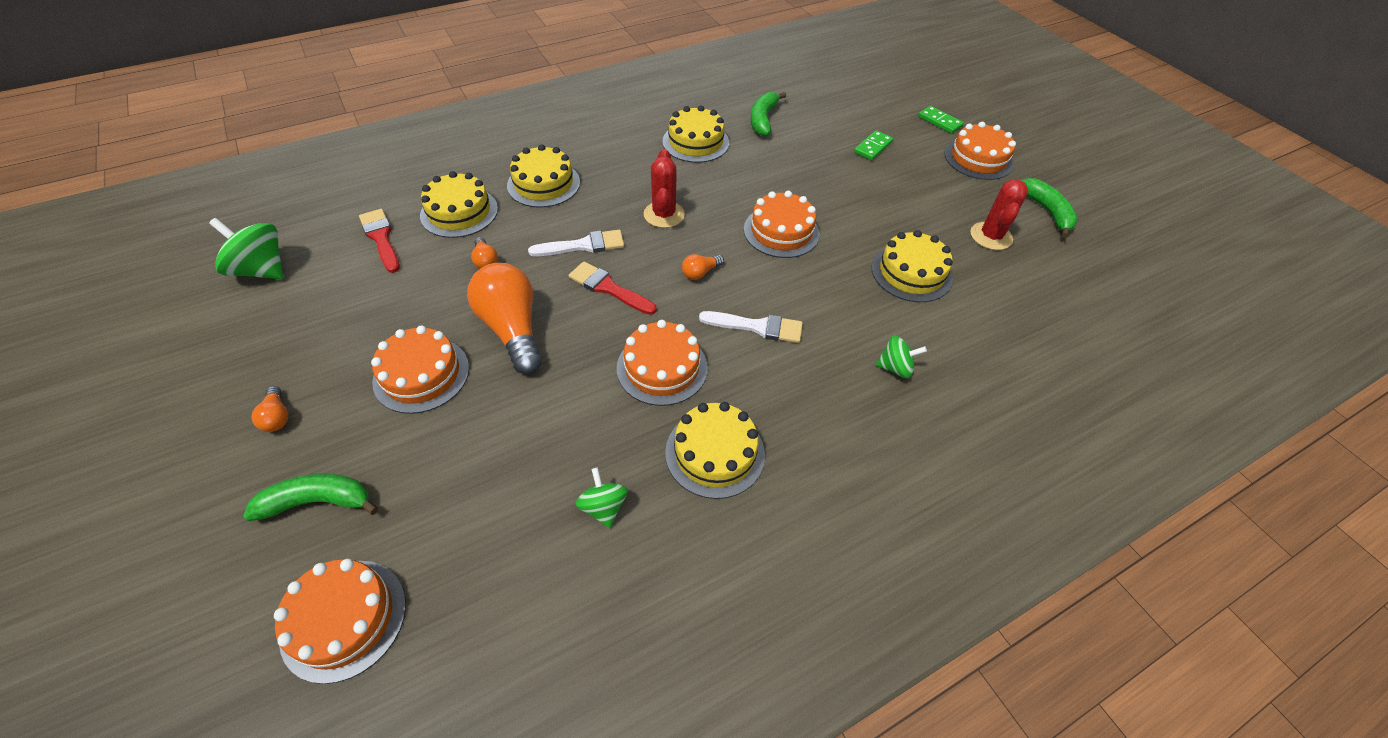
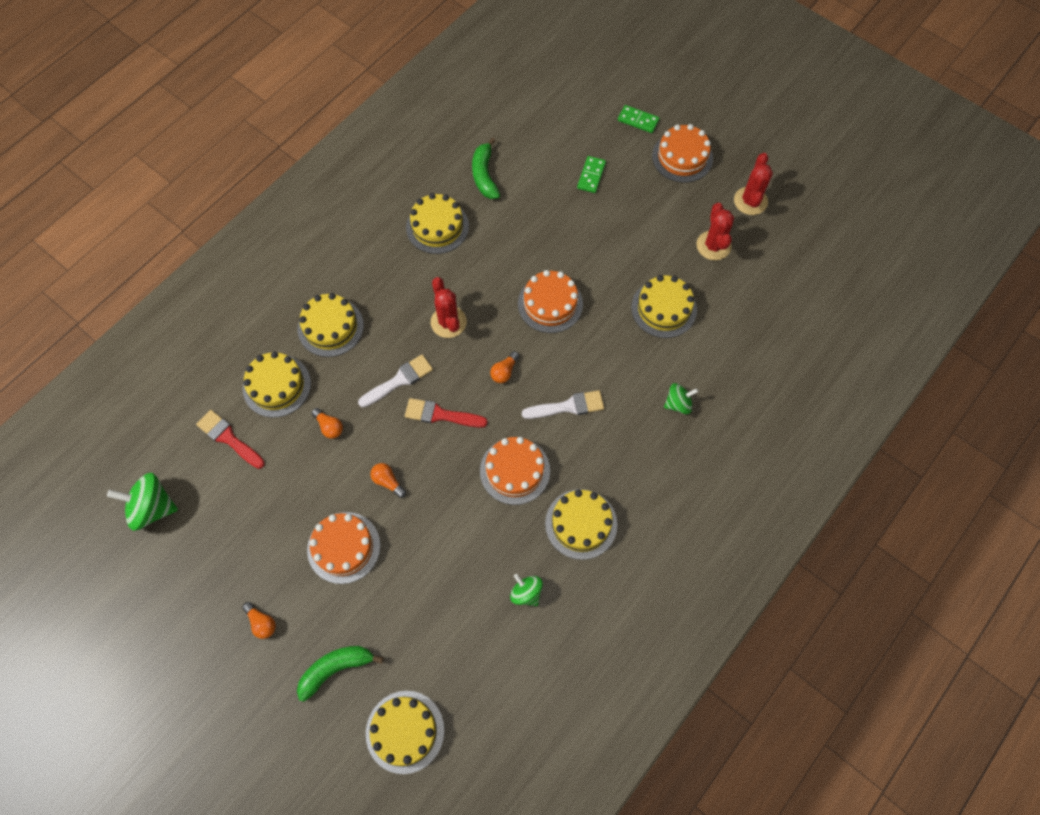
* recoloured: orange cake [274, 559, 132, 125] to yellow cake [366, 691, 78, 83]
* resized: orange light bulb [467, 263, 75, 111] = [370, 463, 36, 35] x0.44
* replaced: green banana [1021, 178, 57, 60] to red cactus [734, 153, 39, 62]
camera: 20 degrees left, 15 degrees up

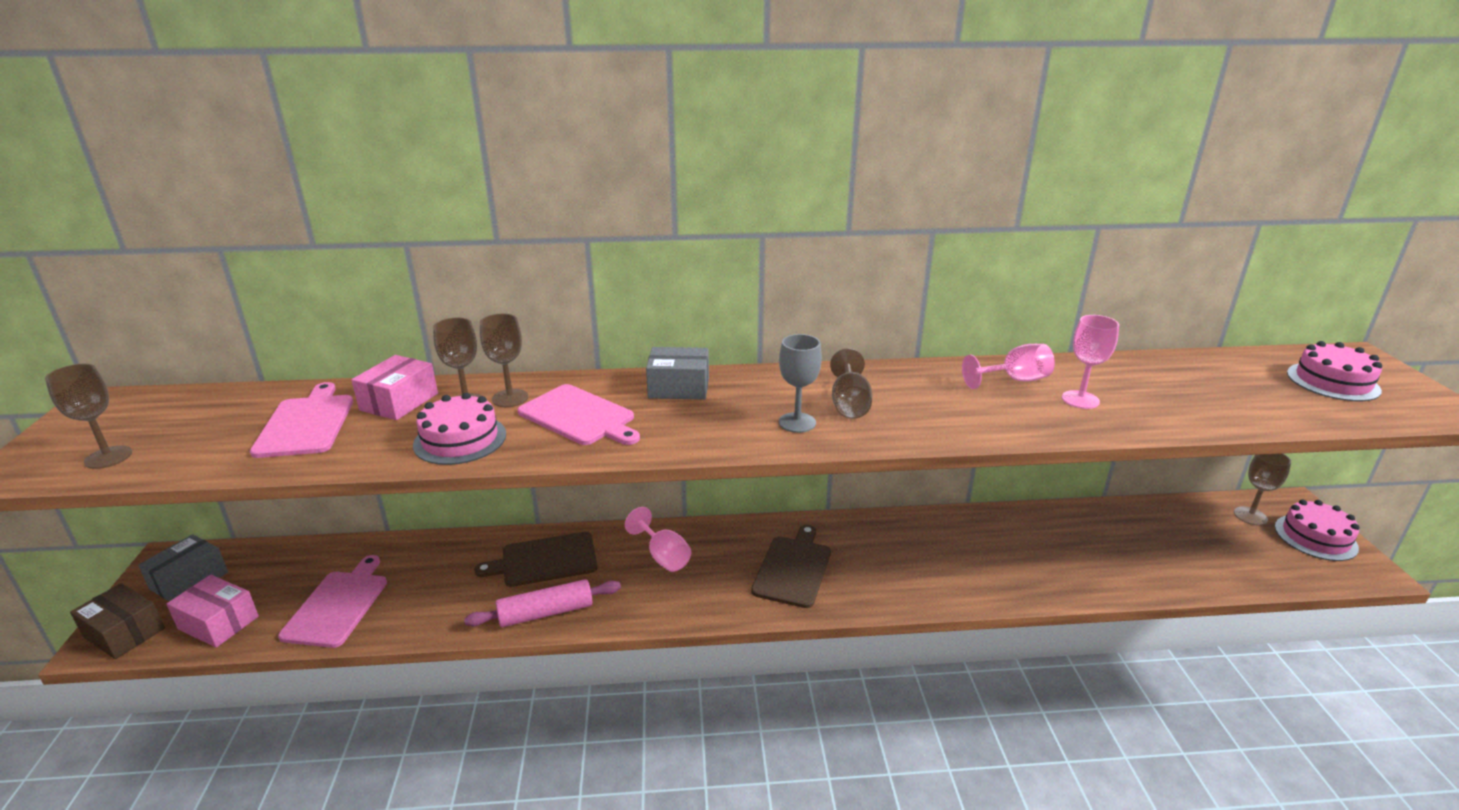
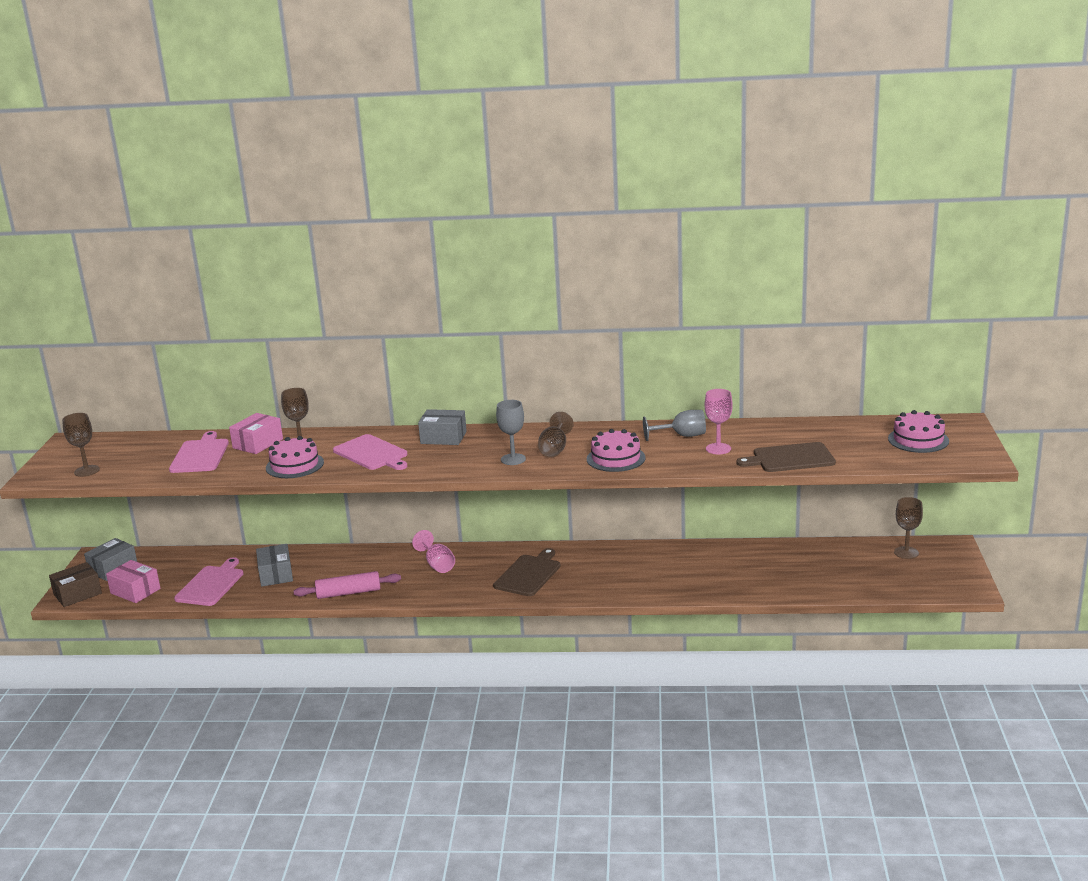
* turned: brown box [70, 583, 95, 76] = [49, 562, 53, 45] 75 degrees counterclockwise
* added: grey box [256, 544, 37, 43]
* moved: pink cake [1275, 500, 85, 61] to [587, 429, 59, 43]
* recoloured: pink goblet [962, 344, 93, 45] to grey goblet [643, 410, 63, 31]
* moved: brown cutting board [474, 532, 124, 55] to [736, 442, 100, 30]
* removed: brown goblet [480, 314, 48, 93]
camera: 10 degrees right, 5 degrees down

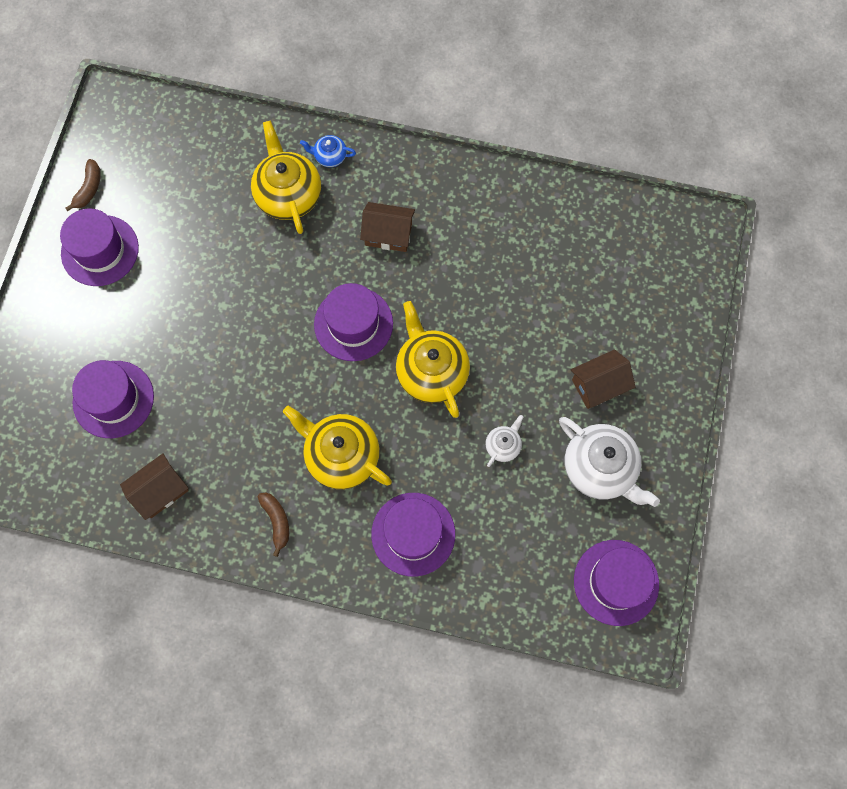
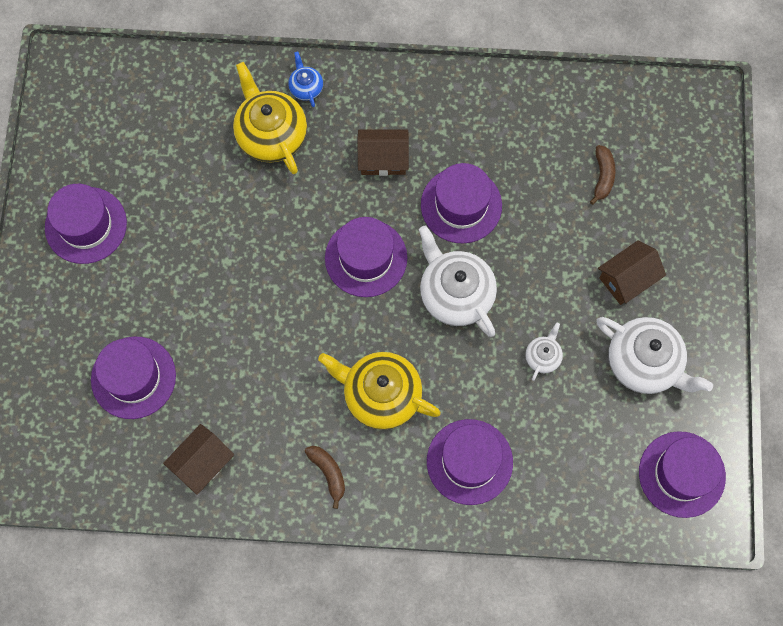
* turned: blue teapot [300, 135, 56, 32] = [288, 51, 35, 56] 75 degrees clockwise
* recoloured: yellow teapot [396, 301, 74, 117] to white teapot [419, 226, 78, 111]
* added: purple hat [421, 163, 81, 81]
* moved: brown banana [65, 159, 36, 52] to [590, 145, 26, 60]
camera: 10 degrees left, 0 degrees up

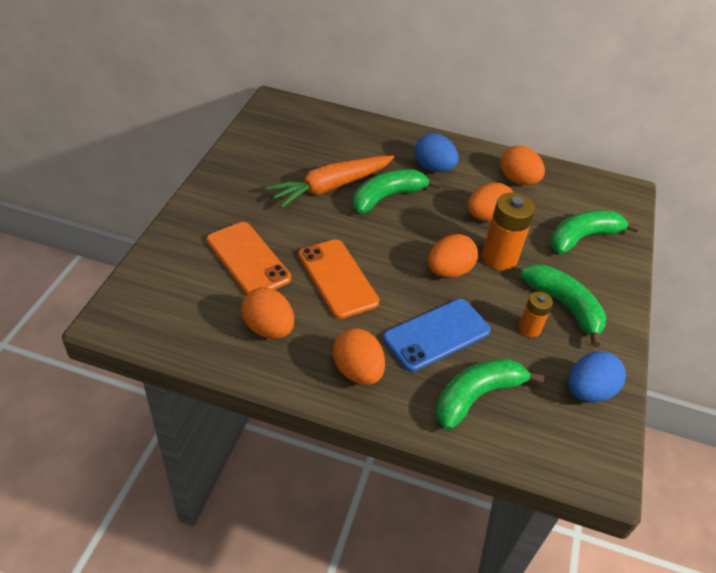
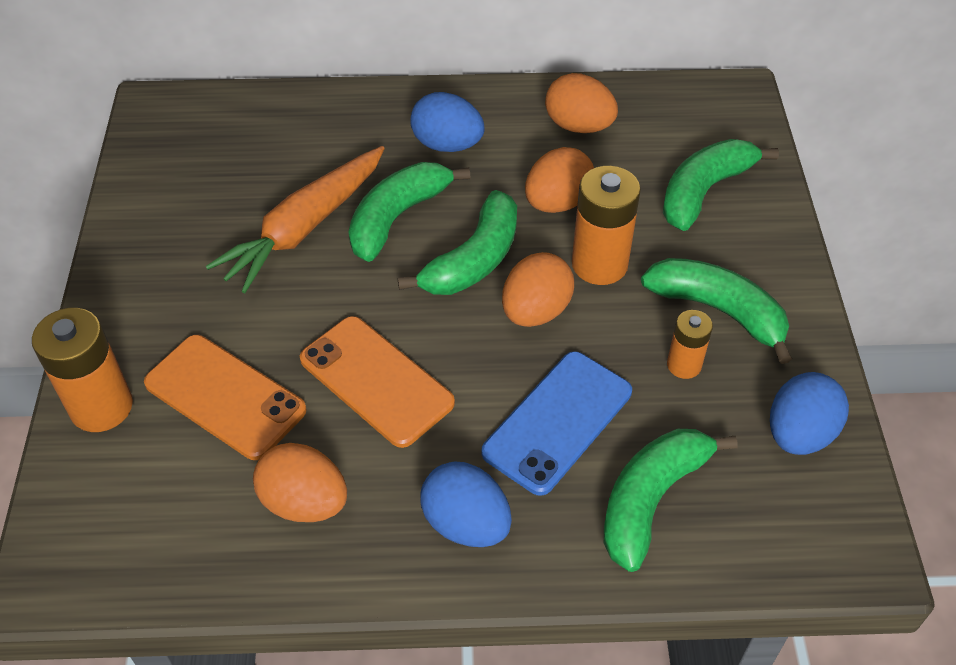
* added: orange battery [32, 308, 101, 124]
* added: green banana [398, 190, 119, 105]
* recoloured: orange egg [333, 328, 52, 57] to blue egg [420, 461, 92, 86]
camera: 15 degrees left, 5 degrees up

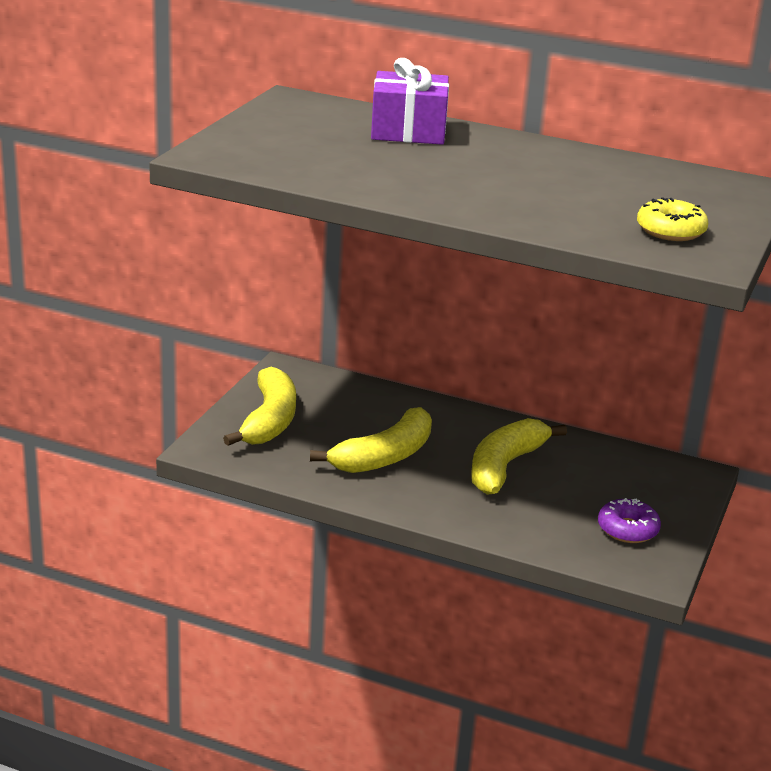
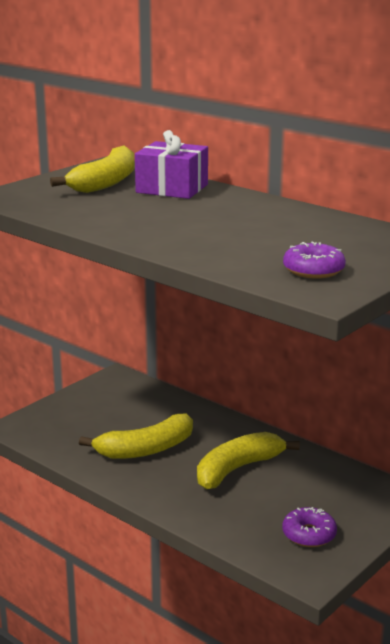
* moved: yellow banana [223, 367, 73, 79] to [50, 146, 85, 47]
* recoloured: yellow donut [637, 197, 71, 44] to purple donut [283, 242, 63, 37]
camera: 20 degrees right, 5 degrees down

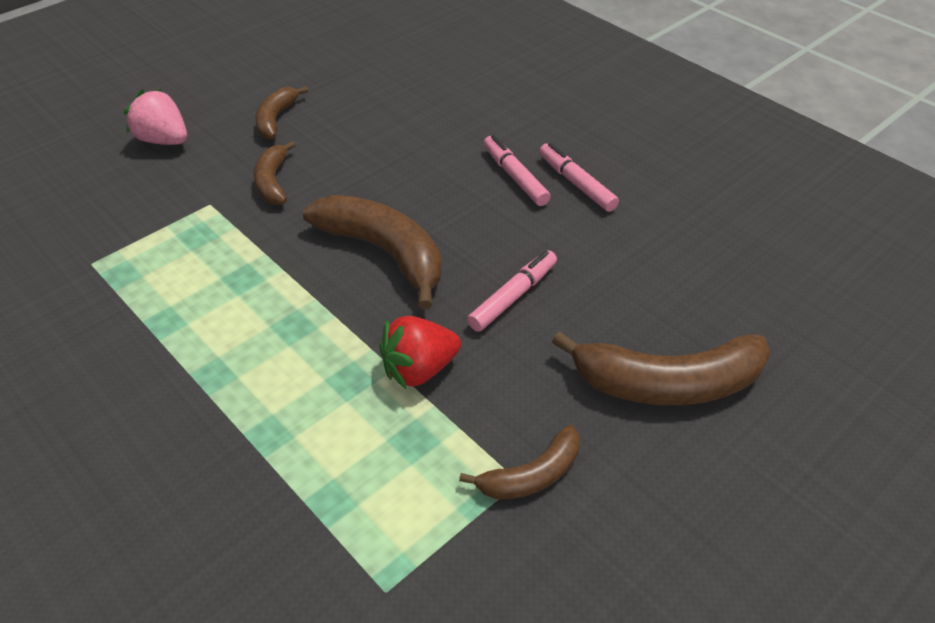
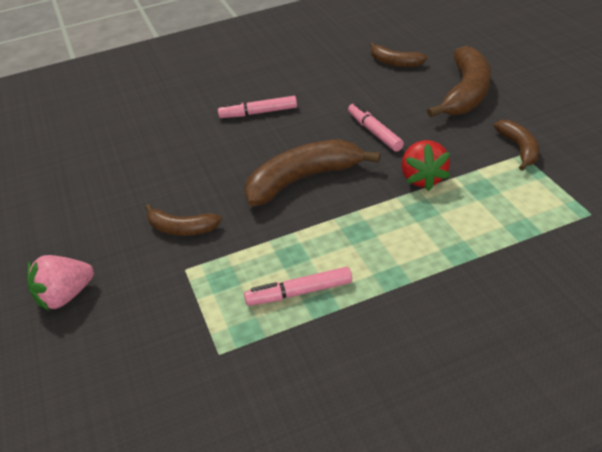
* moved: pink marker [539, 143, 80, 69] to [244, 267, 108, 39]
* moved: brown banana [255, 86, 53, 54] to [370, 42, 58, 25]
camera: 65 degrees left, 5 degrees down

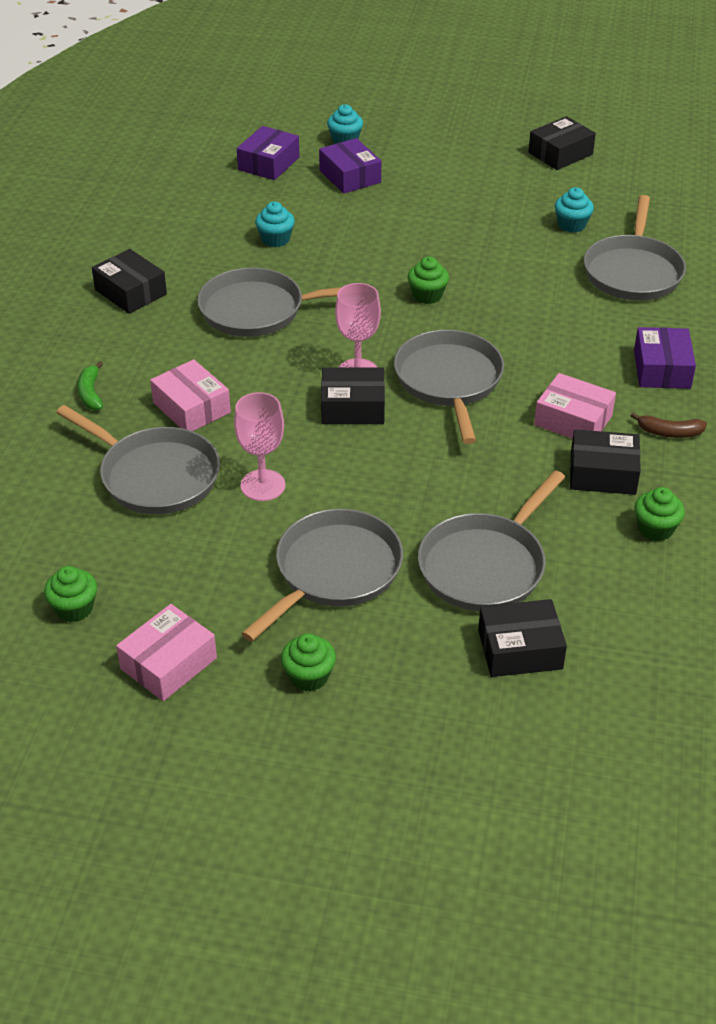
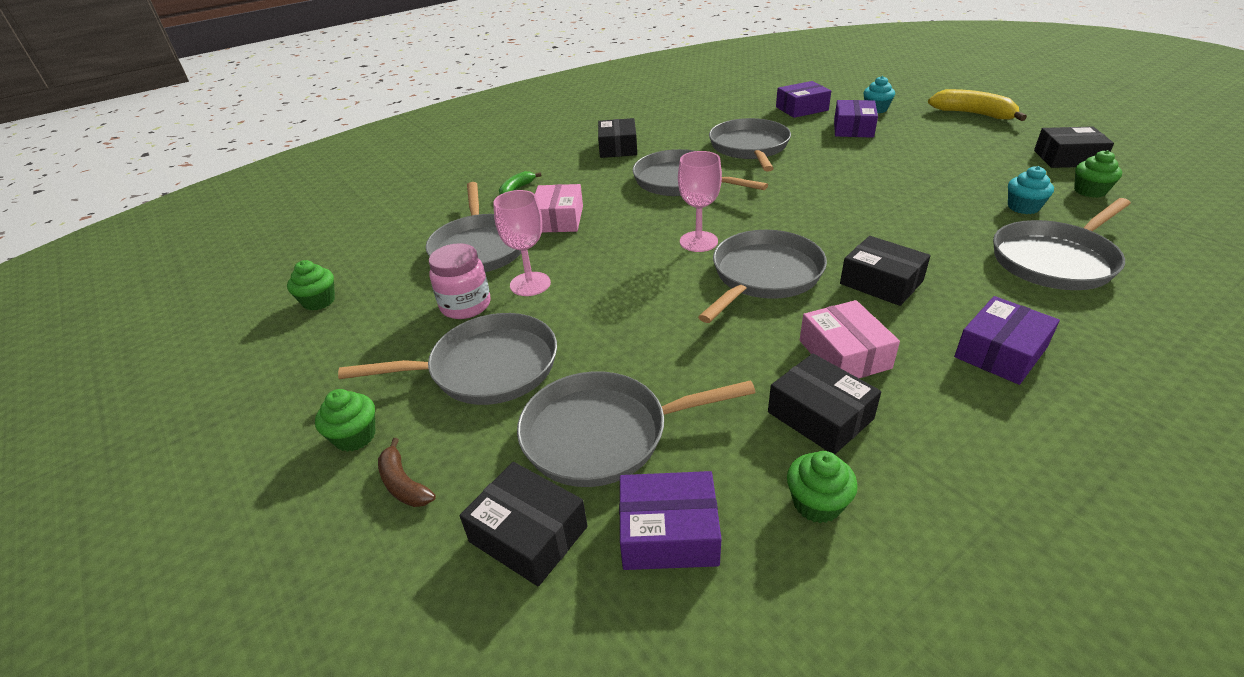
* moved: brown banana [631, 412, 76, 26] to [378, 438, 58, 69]
* added: pink jar [429, 243, 62, 76]
* added: purple box [619, 471, 103, 99]
* replaced: turquoise cupcake [255, 202, 40, 45] to grey pan [709, 118, 82, 54]
* moved: black box [321, 367, 64, 57] to [840, 236, 91, 70]
* added: yellow banana [928, 89, 99, 32]
* moved: green cupcake [408, 257, 41, 47] to [1074, 150, 48, 48]
* removed: pink box [116, 604, 101, 97]
camera: 45 degrees right, 5 degrees down

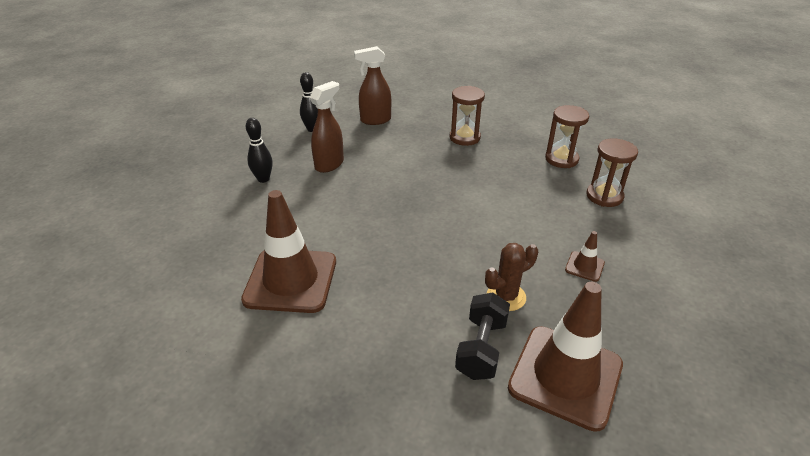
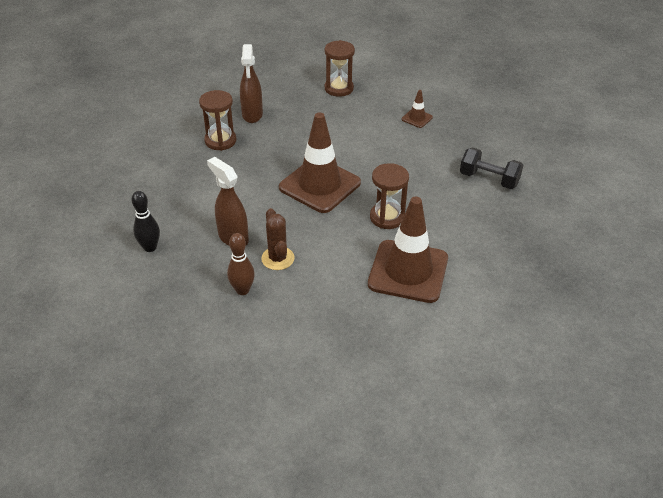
* recoloured: black bowling pin [246, 118, 27, 65] to brown bowling pin [227, 233, 28, 62]
* moved: brown spray bottle [354, 46, 37, 79] to [240, 44, 23, 79]
* moved: brown cactus [485, 243, 53, 68] to [261, 208, 34, 62]
* moved: brown traffic cone [508, 282, 115, 150] to [279, 113, 82, 100]
* moved: brown hourglass [545, 105, 44, 63] to [370, 163, 39, 66]
camera: 80 degrees left, 5 degrees up

